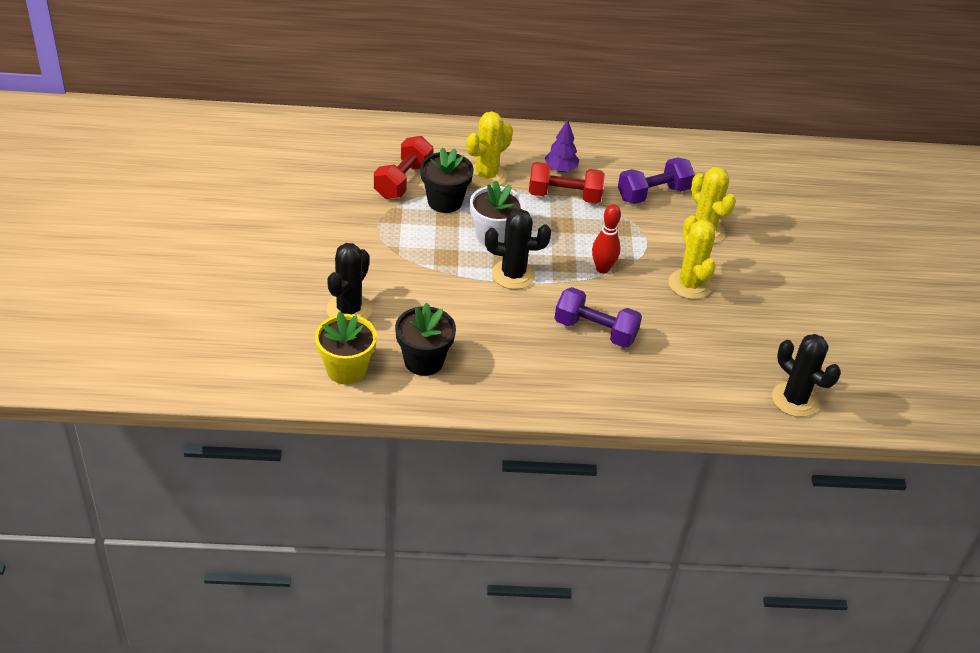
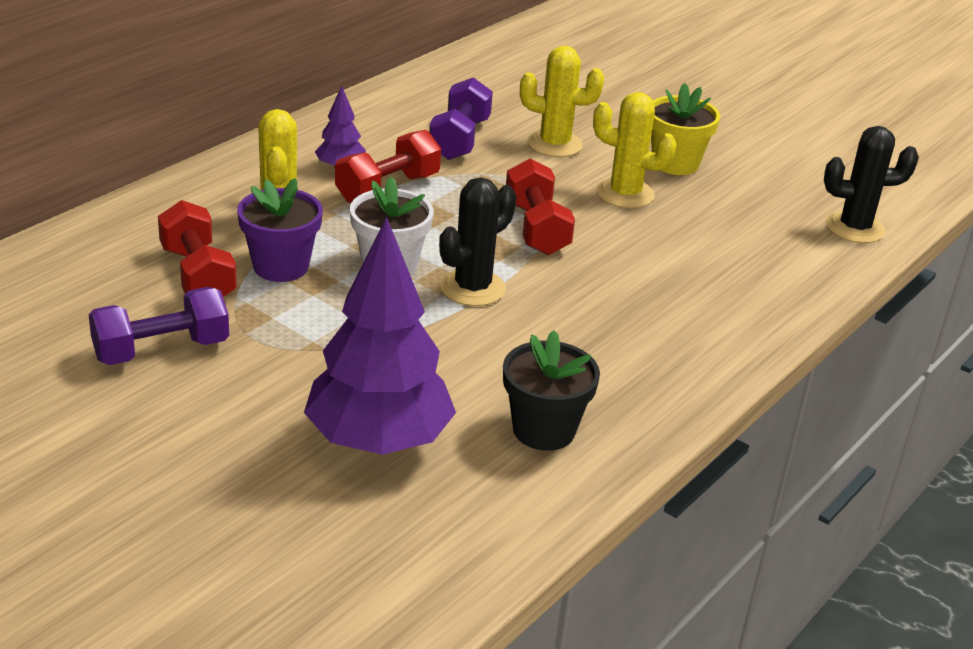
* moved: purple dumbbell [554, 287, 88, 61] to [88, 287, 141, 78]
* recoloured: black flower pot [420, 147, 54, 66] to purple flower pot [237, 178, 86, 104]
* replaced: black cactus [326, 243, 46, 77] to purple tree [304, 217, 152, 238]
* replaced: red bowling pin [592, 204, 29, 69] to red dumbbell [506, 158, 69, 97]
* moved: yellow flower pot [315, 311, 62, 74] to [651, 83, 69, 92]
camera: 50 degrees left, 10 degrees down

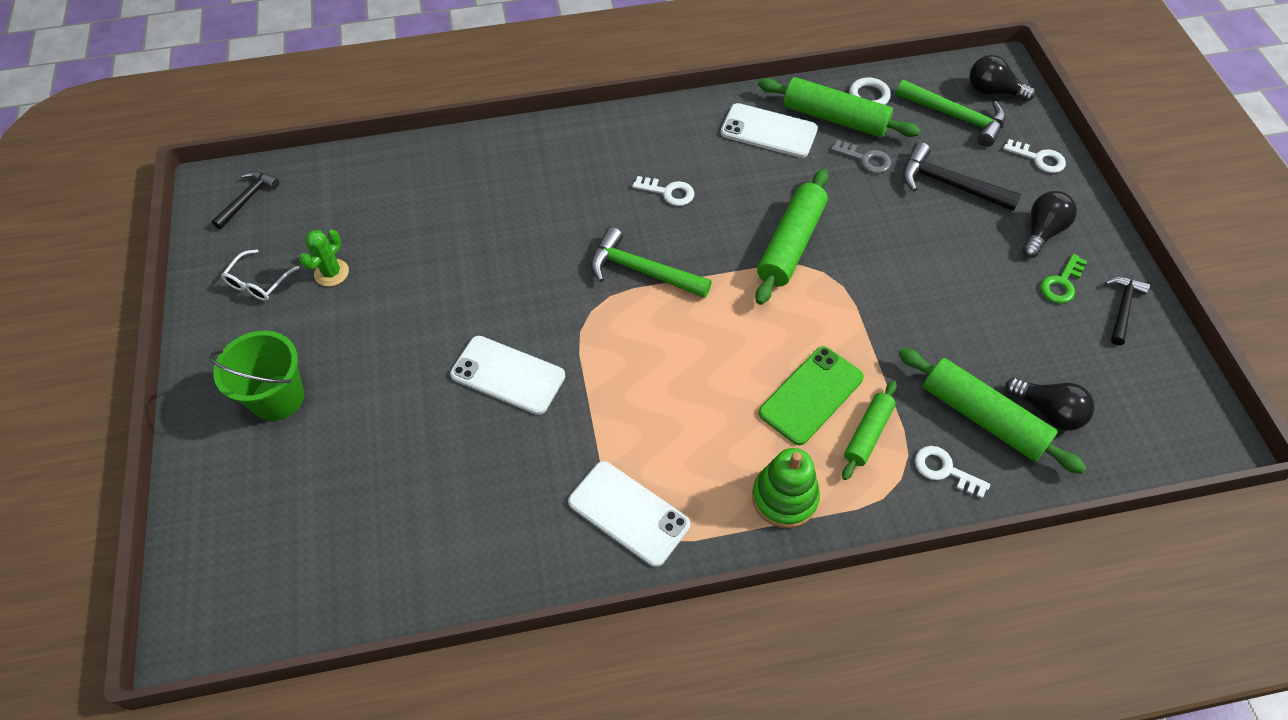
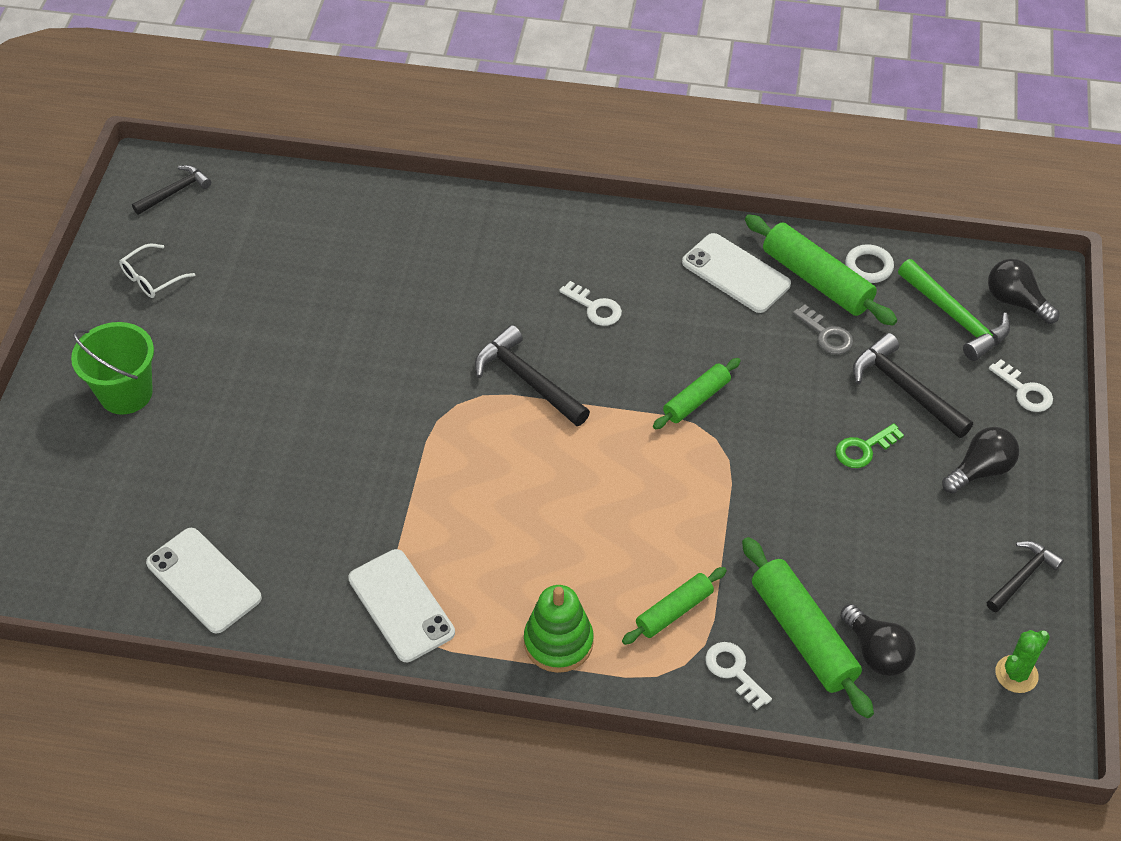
* moved: white phone [450, 336, 115, 79] to [146, 528, 116, 106]
* recoloured: green hammer [591, 227, 121, 71] to black hammer [475, 325, 115, 101]
* resized: green rolling pin [755, 169, 73, 136] = [653, 358, 88, 72] x0.60
* moved: green key [1041, 254, 46, 49] to [835, 423, 69, 45]
* moved: green cactus [299, 229, 50, 57] to [995, 630, 55, 63]
* removed: green phone [759, 346, 105, 99]
camera: 20 degrees right, 5 degrees down

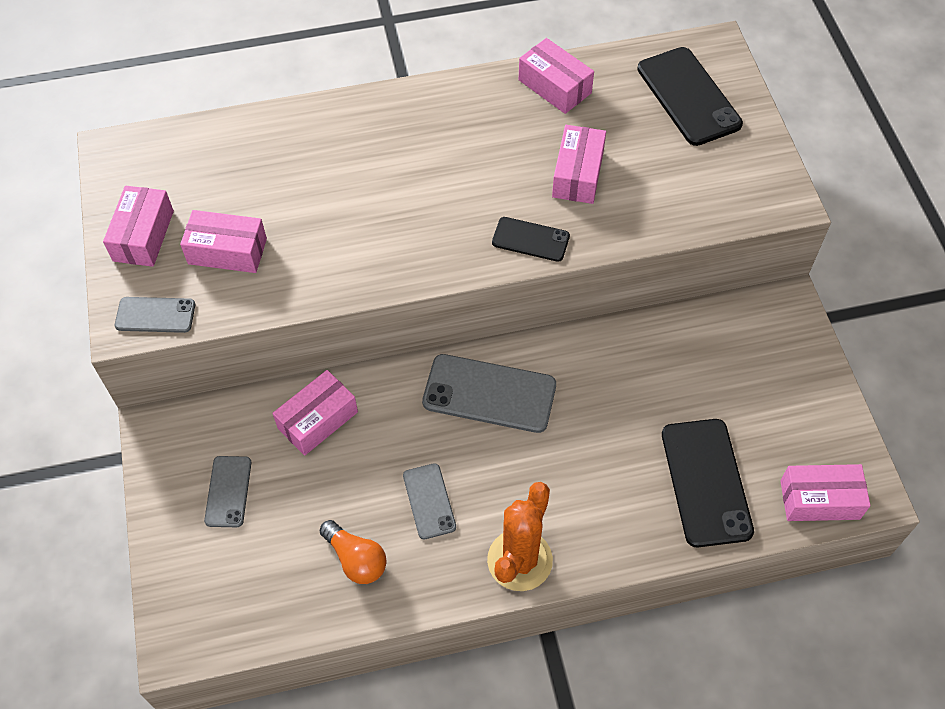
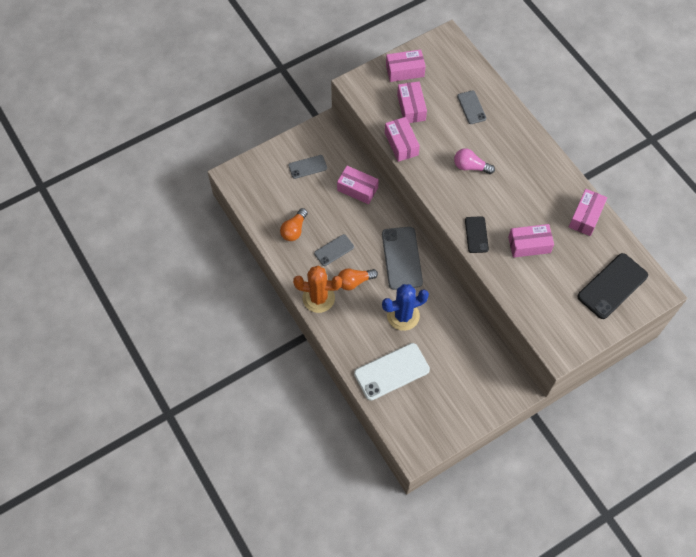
* added: orange light bulb [338, 268, 40, 22]
* recoloured: black phone [662, 419, 92, 128] to white phone [354, 343, 76, 58]
* added: blue cactus [382, 284, 47, 47]
* moved: pink box [780, 464, 90, 57] to [385, 117, 35, 45]
* added: pink light bulb [454, 148, 41, 26]
* moved: grey phone [115, 297, 80, 36] to [457, 90, 29, 34]
camera: 70 degrees right, 5 degrees up

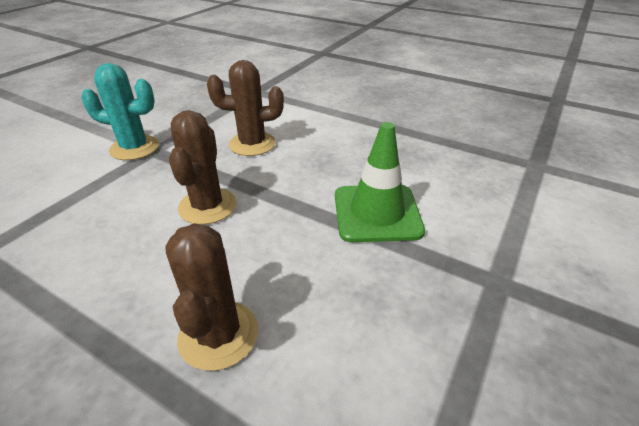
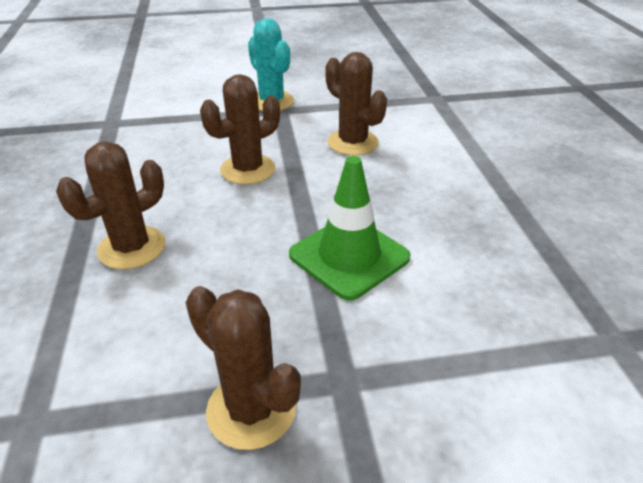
* added: brown cactus [186, 286, 115, 164]
camera: 50 degrees right, 0 degrees up

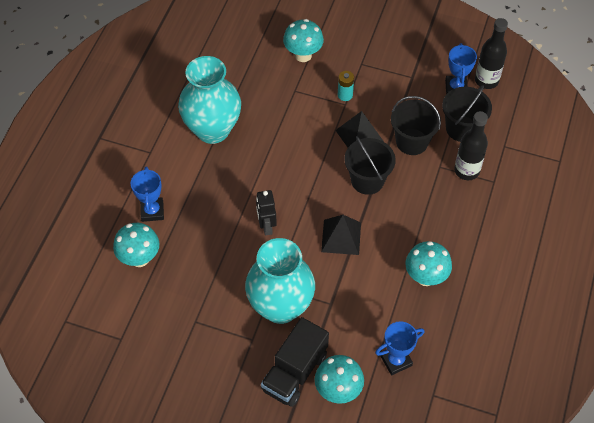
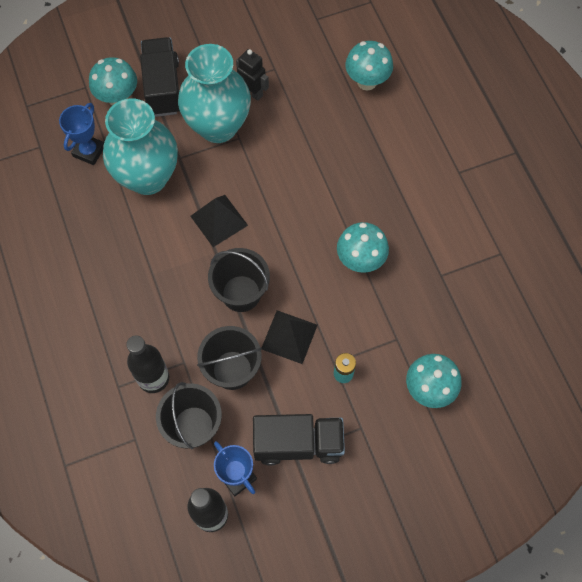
* moved: turquoise vase [178, 56, 63, 88] to [103, 98, 75, 97]
* moved: black robot [256, 190, 21, 46] to [236, 49, 33, 52]
* added: black truck [253, 414, 92, 52]
* moved: turquoise mushroom [405, 241, 47, 45] to [337, 222, 52, 51]
* removed: blue trophy [131, 166, 33, 56]
camera: 140 degrees right, 10 degrees up

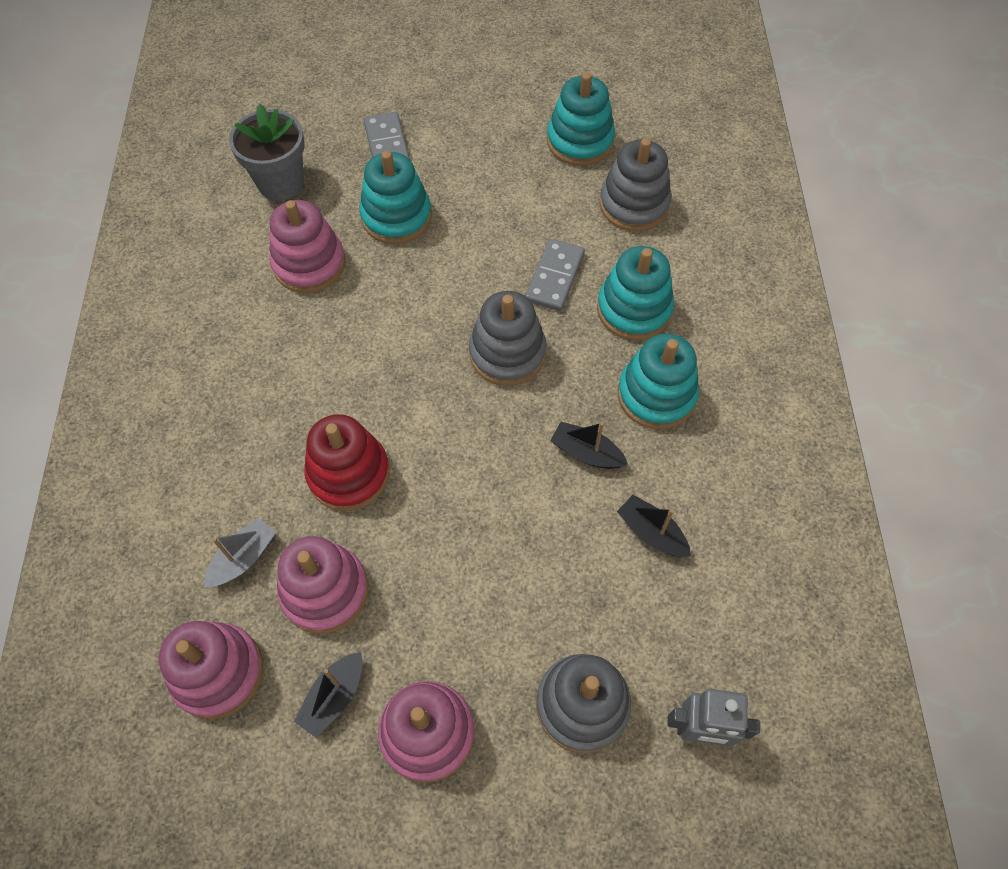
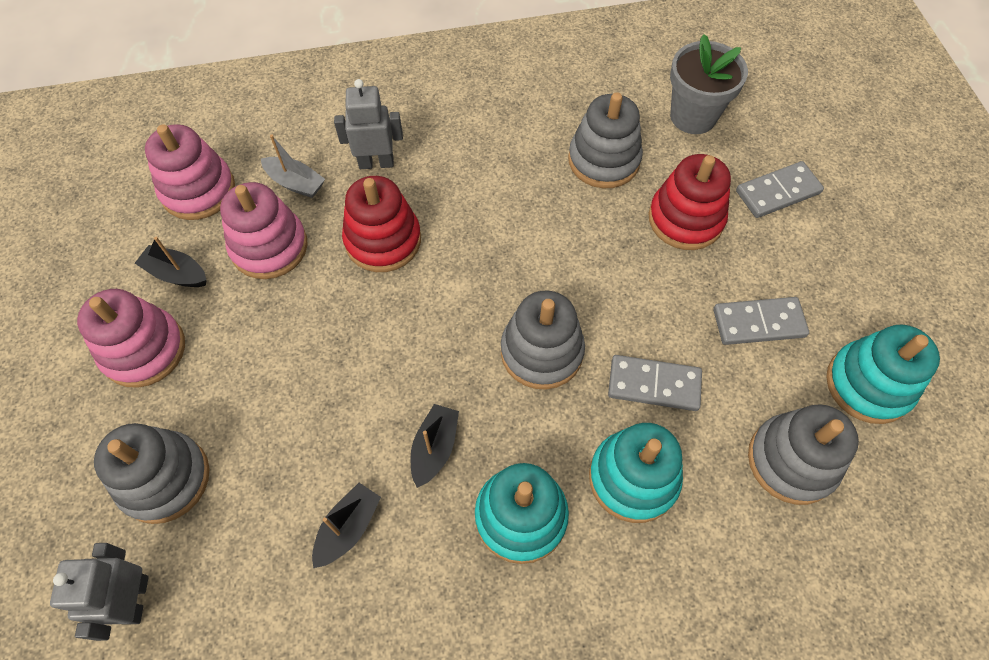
* added: grey robot [334, 79, 69, 90]
* recoloured: pink stacking toy [270, 200, 75, 93] to grey stacking toy [568, 92, 75, 96]
* recoloured: turquoise stacking toy [359, 151, 73, 93] to red stacking toy [648, 154, 83, 96]
* added: grey domino [713, 297, 96, 48]
camera: 80 degrees right, 0 degrees up

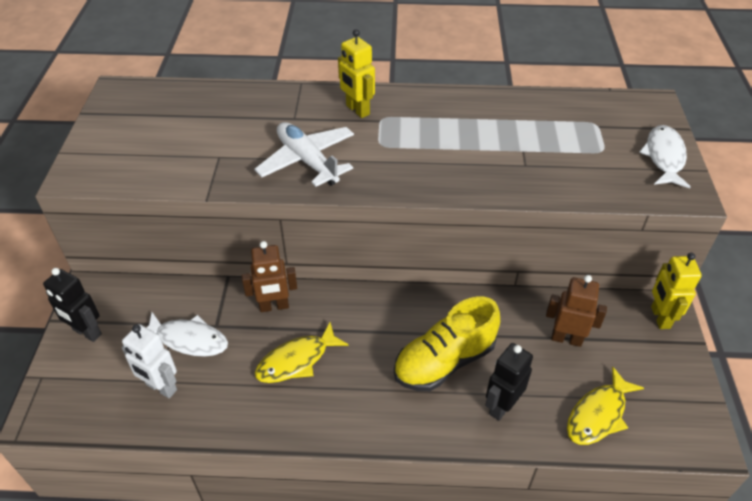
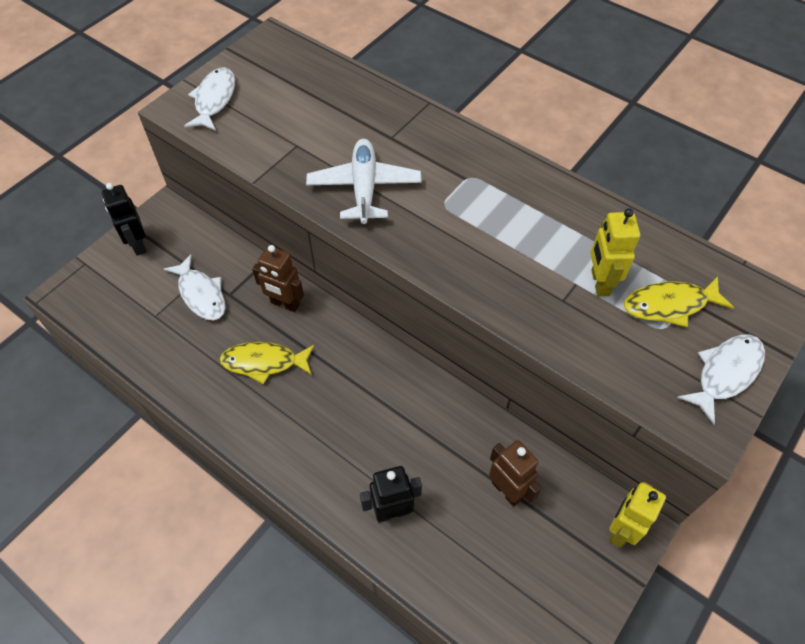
* added: white fish [184, 67, 51, 64]
* moved: yellow robot [338, 29, 37, 89] to [591, 208, 49, 88]
* moved: yellow fish [567, 367, 77, 78] to [624, 276, 110, 51]
* removed: white robot [122, 324, 55, 74]
* removed: yellow shoe [394, 297, 106, 94]
camera: 35 degrees right, 10 degrees up

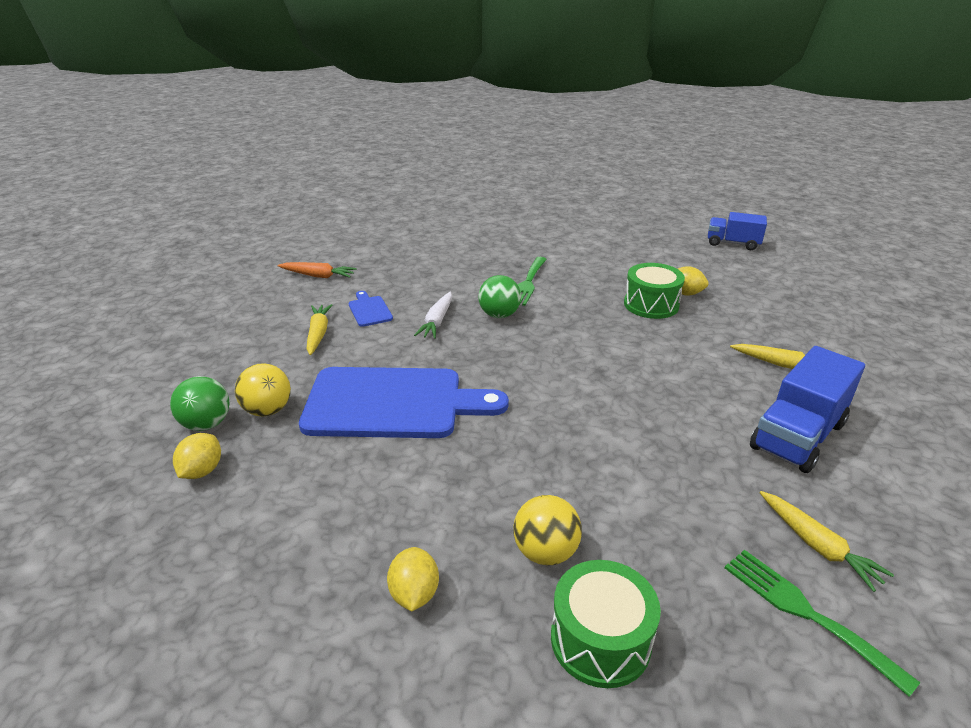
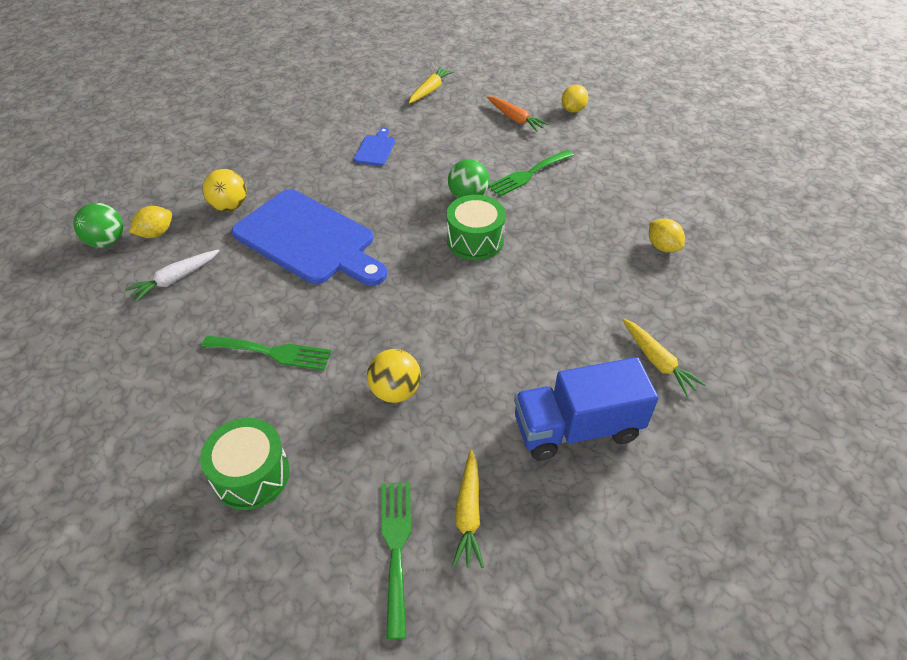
* moved: green ball [170, 376, 59, 55] to [73, 203, 50, 44]
* moved: white carrot [414, 292, 38, 47] to [125, 249, 94, 53]
* added: green fork [202, 336, 129, 34]
* moved: yellow ball [513, 495, 69, 70] to [367, 349, 54, 54]
* moved: yellow carrot [307, 304, 25, 51] to [409, 67, 46, 36]
* moved: green drum [624, 263, 61, 56] to [447, 195, 59, 66]
* moved: orange carrot [278, 262, 78, 16] to [487, 96, 62, 36]
* moved: yellow lemon [387, 547, 52, 65] to [561, 85, 27, 28]
* removed: blue truck [708, 212, 59, 38]
camera: 35 degrees right, 15 degrees up

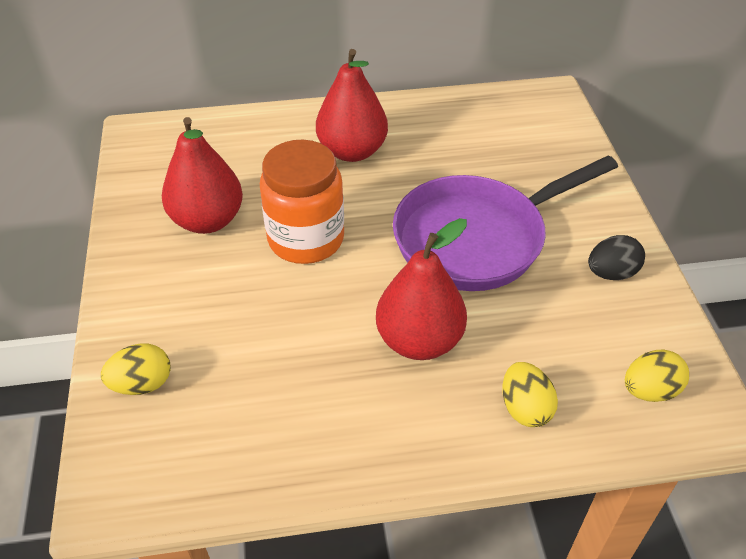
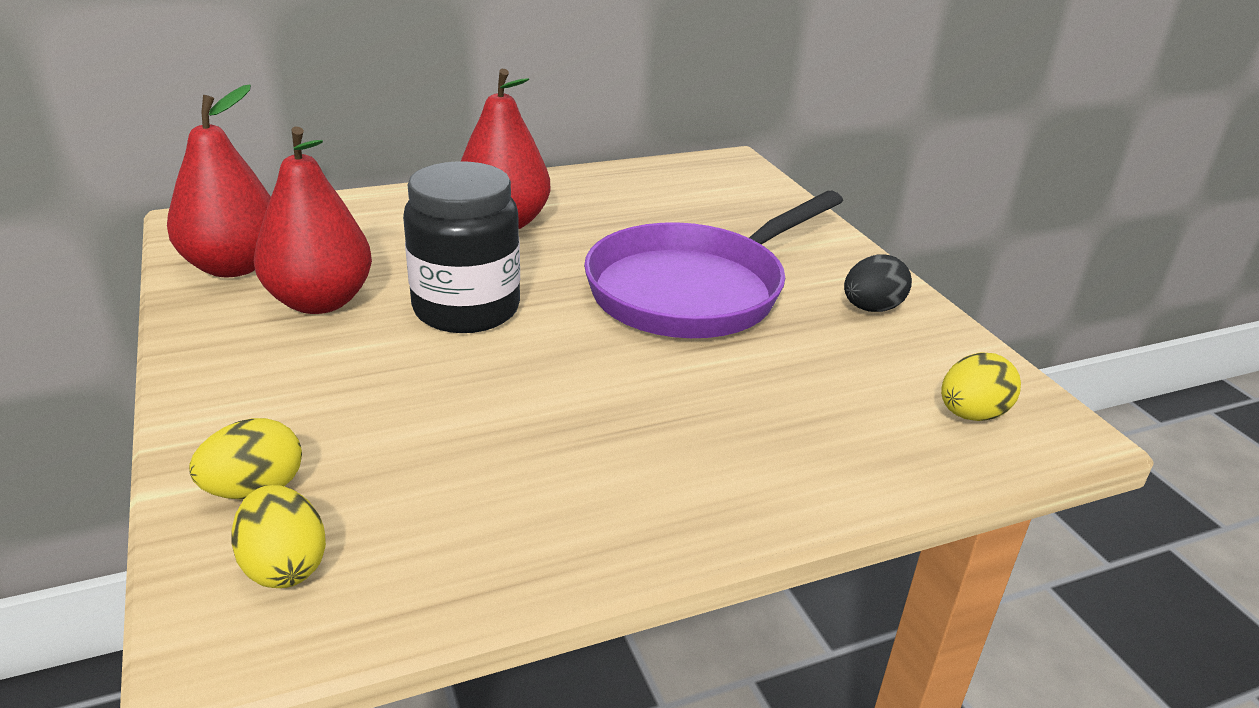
* moved: red pear [376, 218, 91, 142] to [167, 84, 104, 193]
* moved: yellow egg [503, 362, 55, 65] to [231, 485, 95, 103]
* recoloured: orange jar [260, 140, 84, 124] to black jar [403, 161, 117, 172]
camera: 15 degrees left, 15 degrees down

